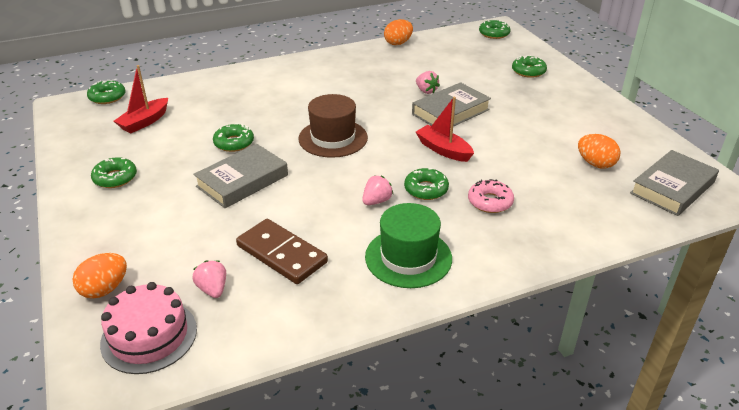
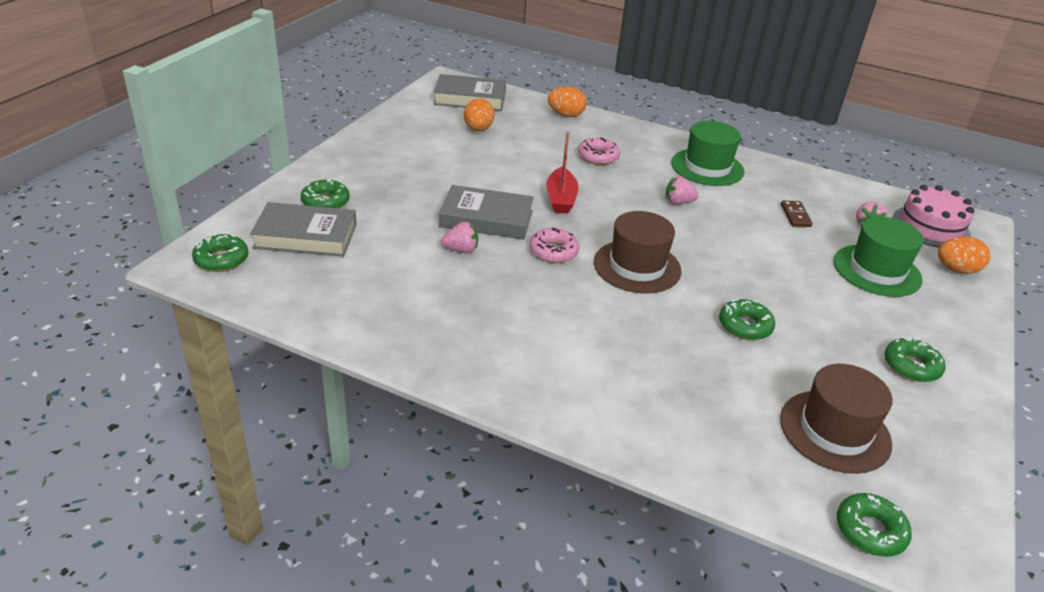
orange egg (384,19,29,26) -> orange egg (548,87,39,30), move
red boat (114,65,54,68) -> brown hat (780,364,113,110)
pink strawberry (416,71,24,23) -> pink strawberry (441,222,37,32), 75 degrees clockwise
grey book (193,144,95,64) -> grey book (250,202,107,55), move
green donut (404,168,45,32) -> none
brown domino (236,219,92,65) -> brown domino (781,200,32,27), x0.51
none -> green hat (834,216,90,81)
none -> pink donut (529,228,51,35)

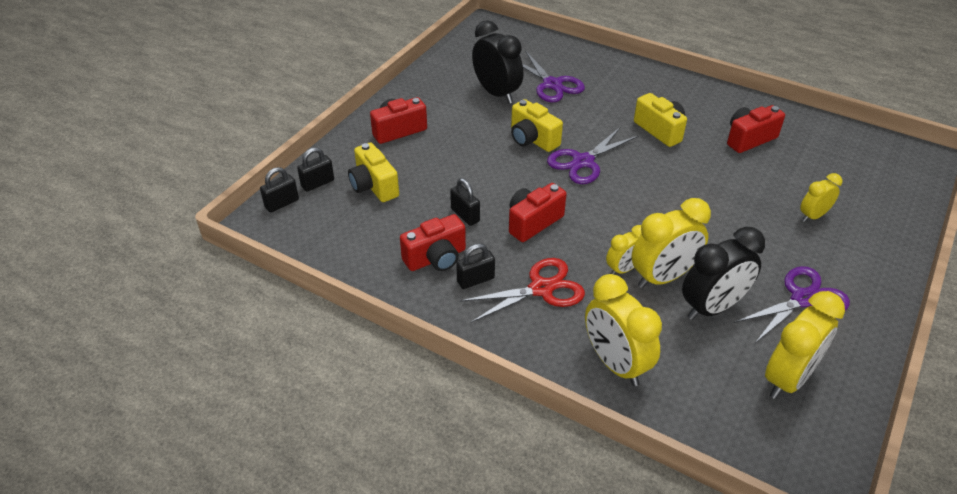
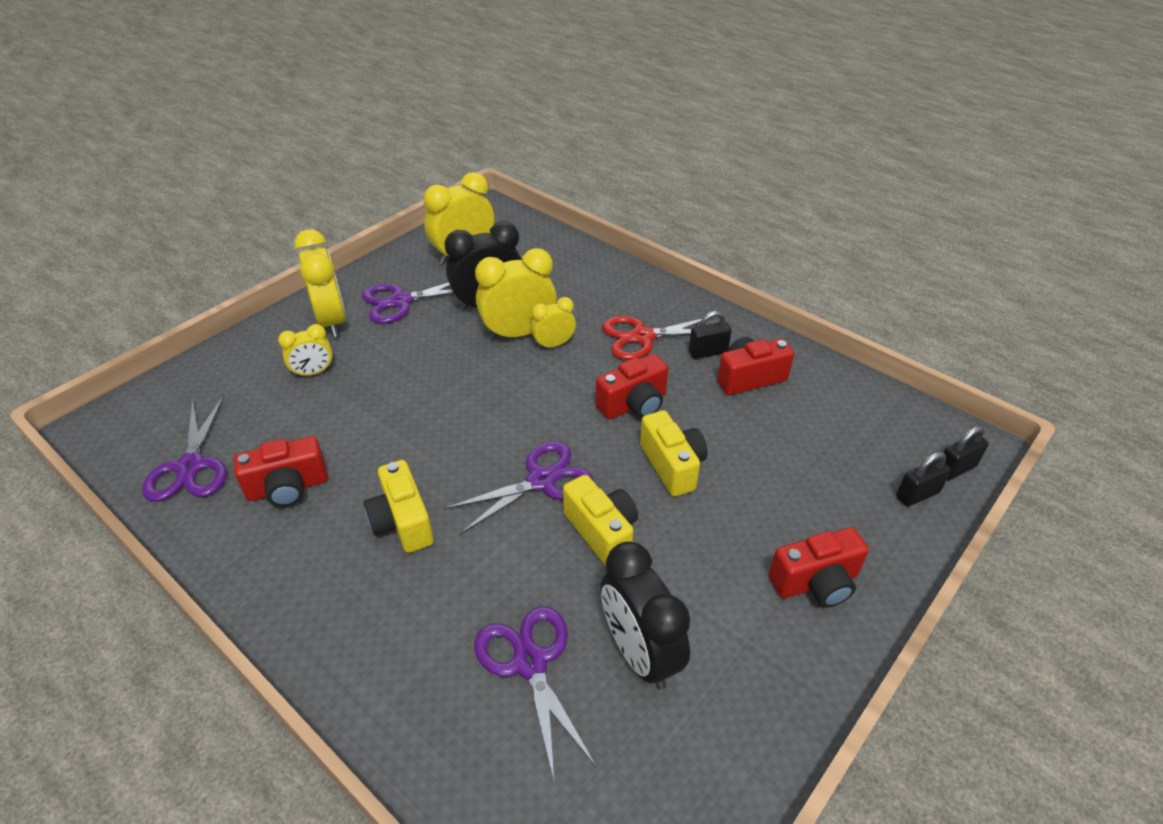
yellow camera (348,143,51,59) -> yellow camera (640,410,68,87), move
black padlock (450,178,30,48) -> none
yellow clock (585,274,77,112) -> yellow clock (294,229,52,108), move
none -> purple scissors (142,395,84,107)

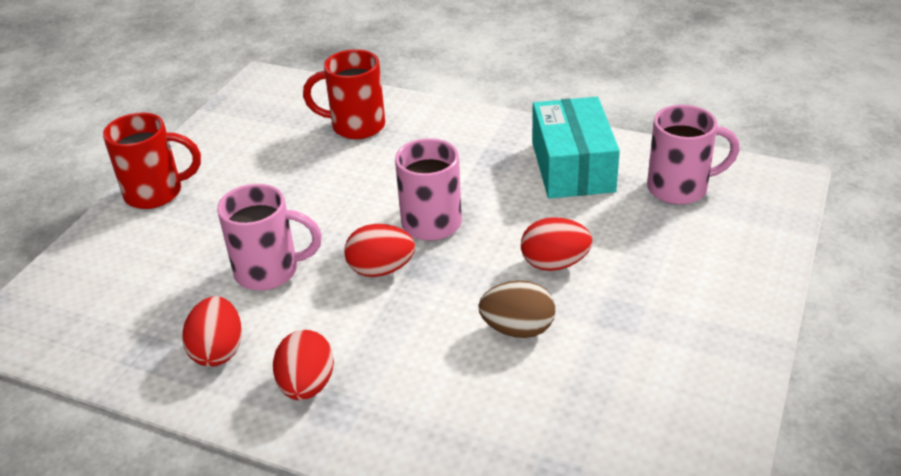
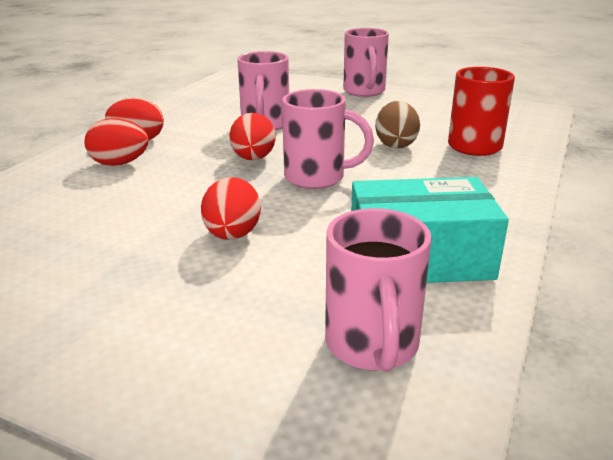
red mug (103,112,98,97) -> pink mug (343,28,46,69)
brown egg (478,280,77,58) -> brown egg (376,101,44,48), move
red egg (182,296,60,71) -> red egg (84,118,65,48), move

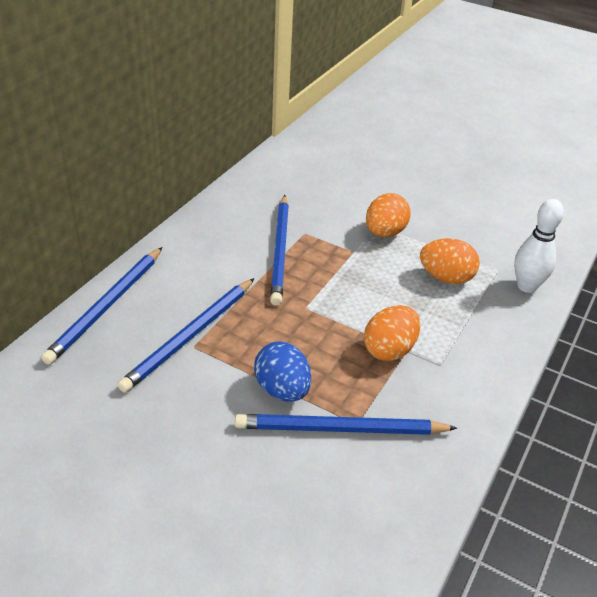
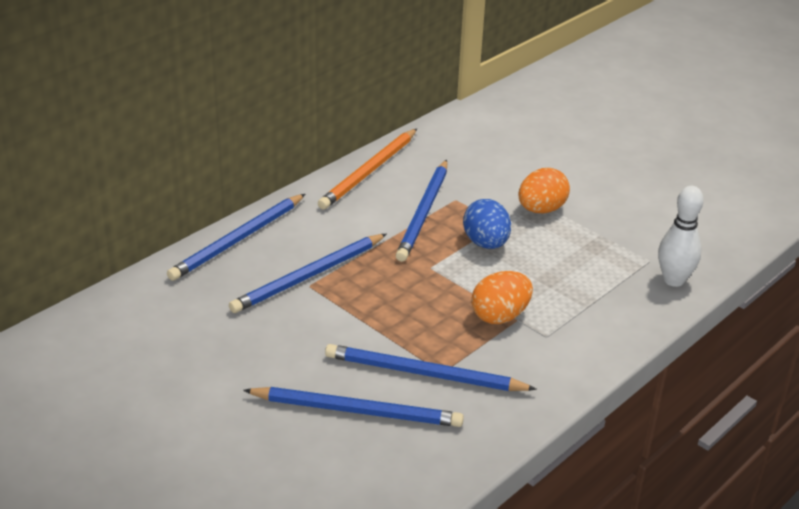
orange egg (420,238,60,46) -> none
blue egg (254,341,57,61) -> blue egg (463,199,48,50), move
none -> orange pencil (318,129,99,80)
none -> blue pencil (243,387,221,40)

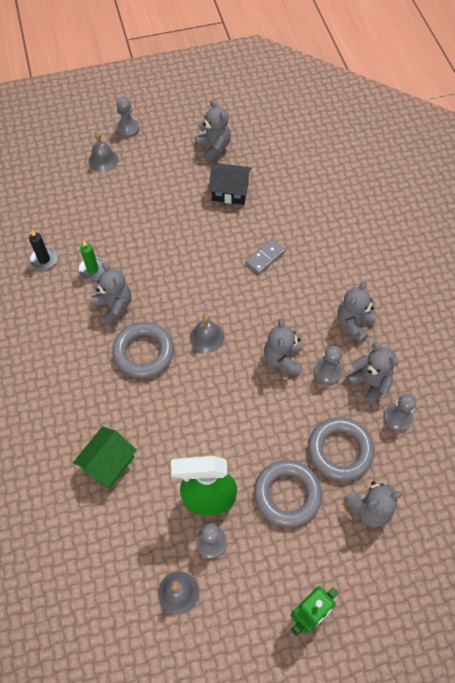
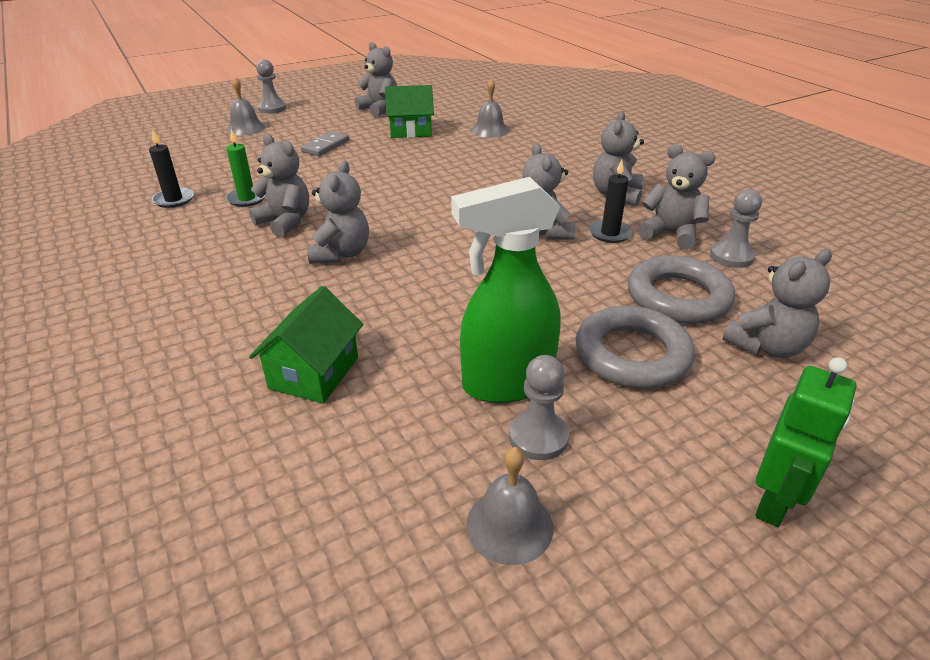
black house (209,163,43,42) -> green house (385,85,49,53)
grey domino (245,239,41,35) -> grey domino (300,131,49,25), move
grey bell (190,314,34,39) -> grey bell (471,79,38,59), move
grey ring (112,322,62,56) -> grey teddy bear (307,161,62,103)
grey pawn (314,346,28,38) -> black candle (589,160,44,83)

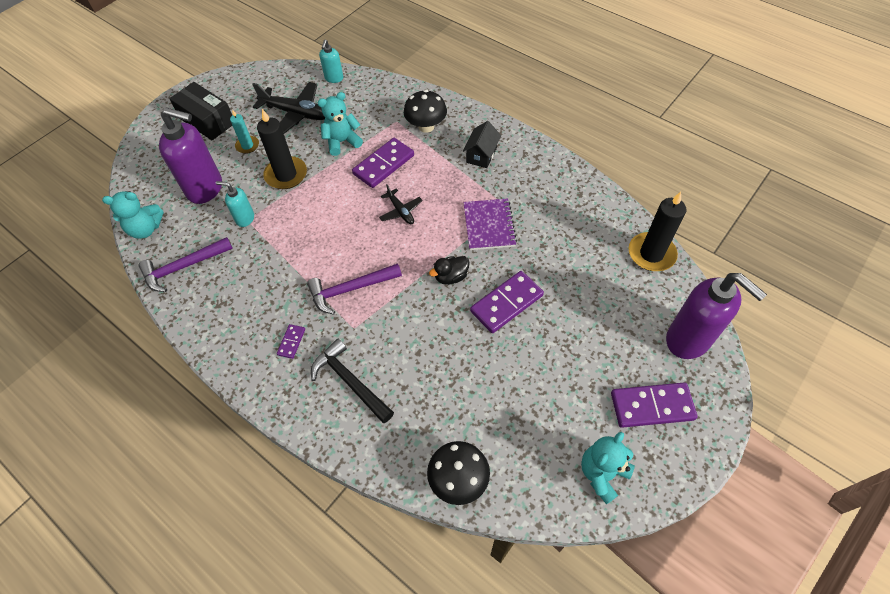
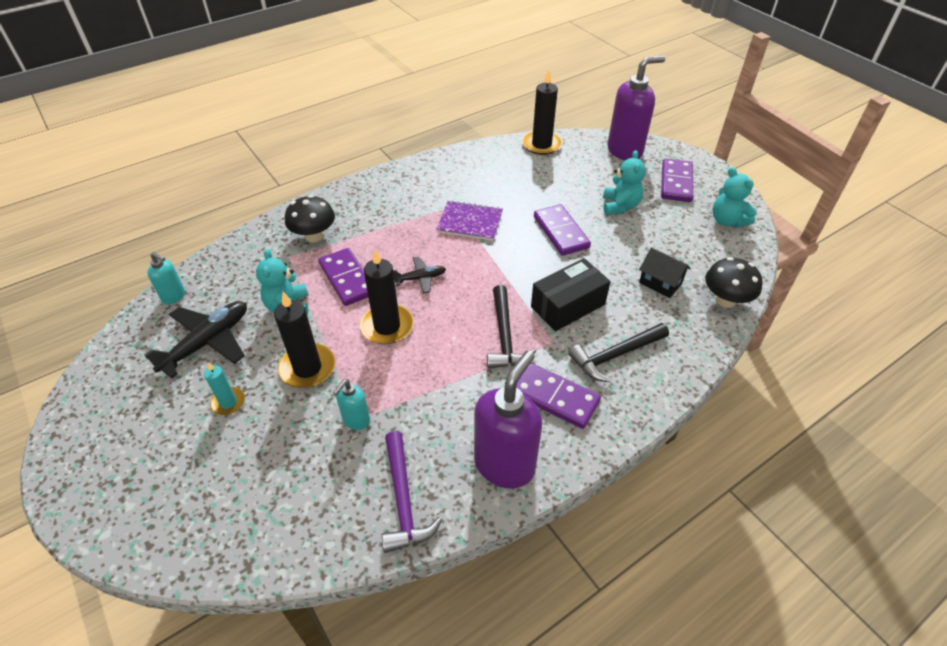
black box (170,82,62,58) -> black box (531,258,79,73), move
purple soap dispenser (159,108,63,96) -> purple soap dispenser (474,350,68,139), move
black house (463,121,38,47) -> black house (639,248,52,50), move
turquoise teddy bear (102,191,62,48) -> turquoise teddy bear (603,150,43,65), move
black duck (429,256,41,29) -> none
purple hammer (307,263,95,52) -> black hammer (487,285,49,84)
purple domino (277,324,28,35) -> purple domino (516,363,85,66), x2.06
none -> black candle (360,249,53,95)

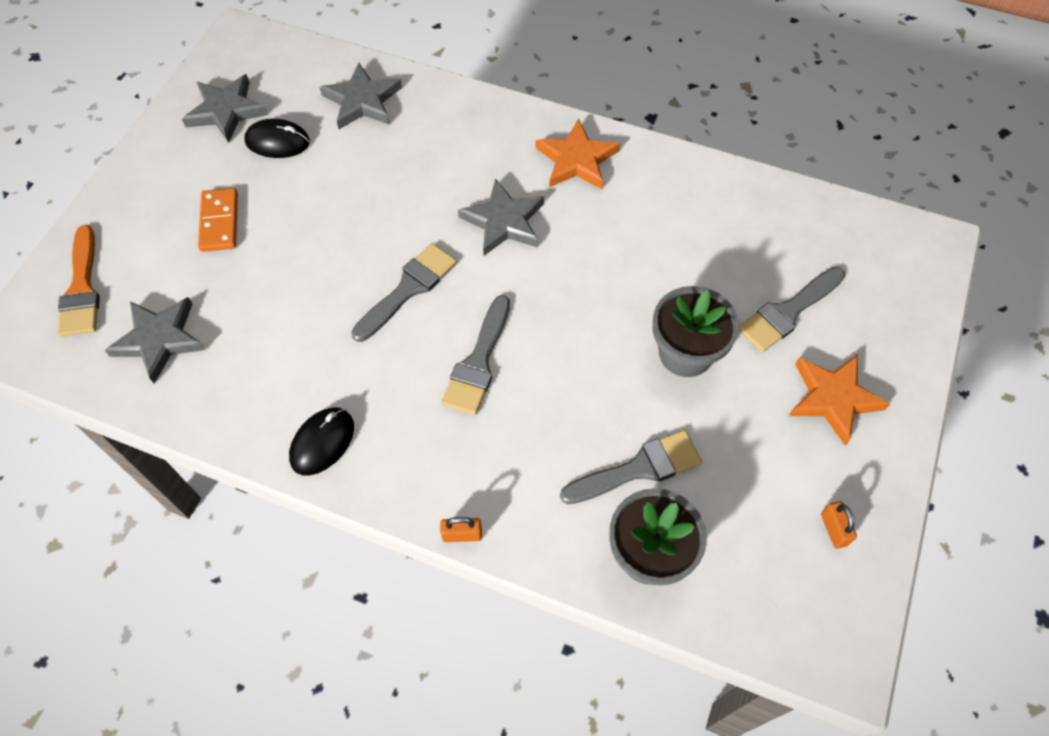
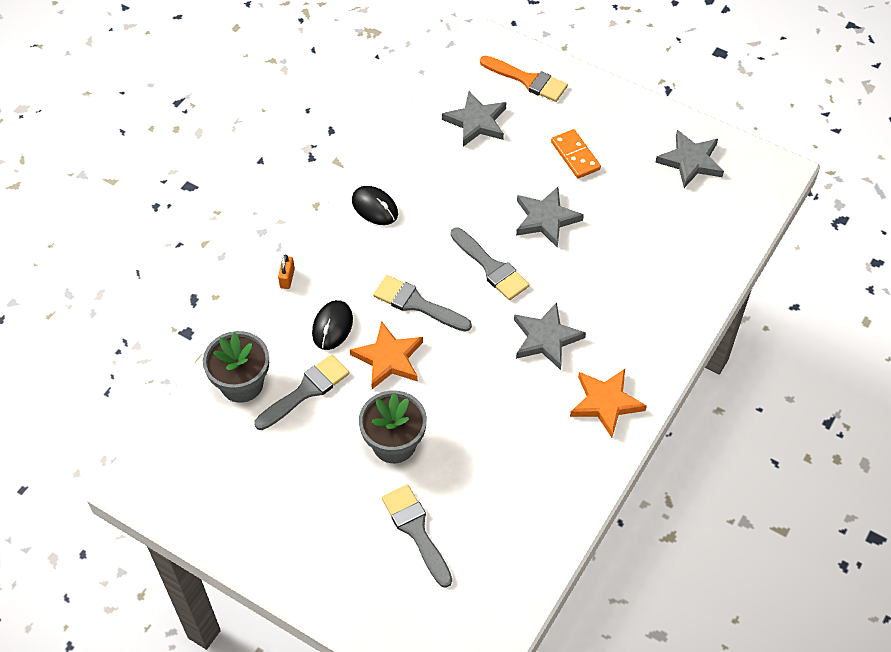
grey star (320,63,82,66) -> grey star (516,187,68,61), move
black mouse (244,119,66,39) -> black mouse (312,300,41,50), move
orange domino (198,188,40,64) -> orange domino (551,129,50,50), 60 degrees clockwise
orange brush (58,225,42,112) -> orange brush (480,56,88,46), 150 degrees counterclockwise
orange star (789,354,101,92) -> orange star (350,321,73,68), move
grey brush (560,430,142,74) -> grey brush (254,354,96,76), 120 degrees counterclockwise
orange padlock (821,501,36,48) -> none

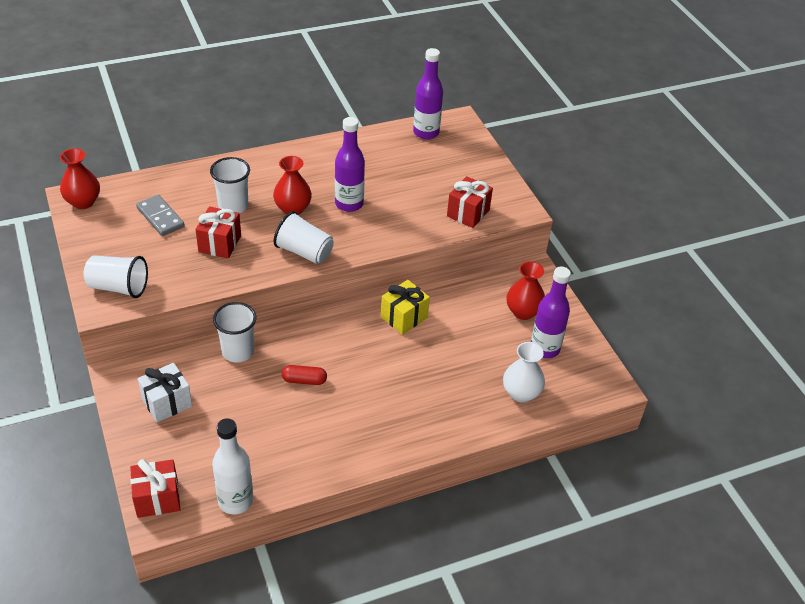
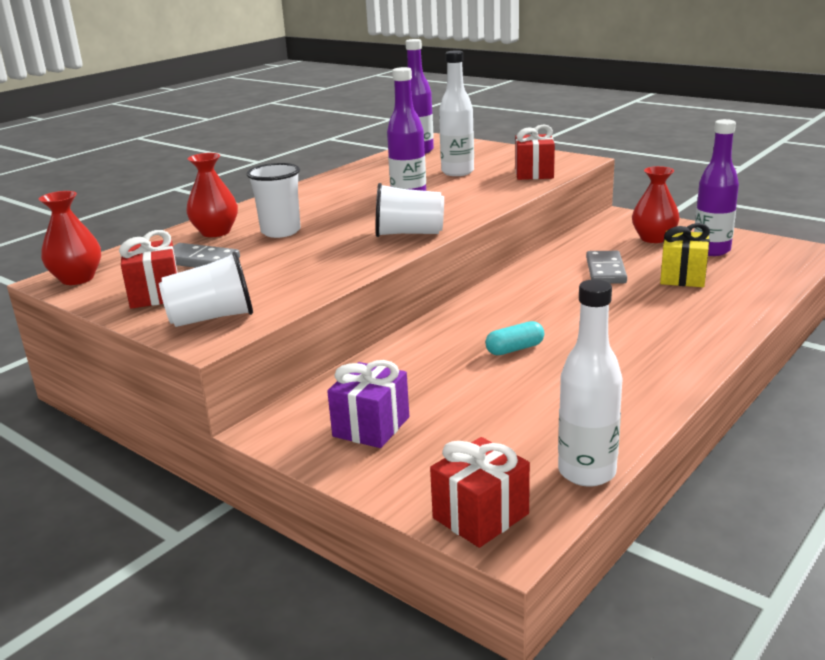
red vase (273,156,39,59) -> red vase (186,153,52,84), move
red gift (195,206,46,53) -> red gift (119,230,59,79), move
yellow gift (381,280,49,55) -> yellow gift (660,223,50,64), move
white cup (213,302,43,61) -> none
white vase (503,342,42,61) -> none
white gift (138,363,54,59) -> purple gift (327,360,82,88)
red capsule (282,365,45,20) -> turquoise capsule (485,321,59,34)
none -> white bottle (439,50,35,126)
none -> grey domino (586,251,41,32)

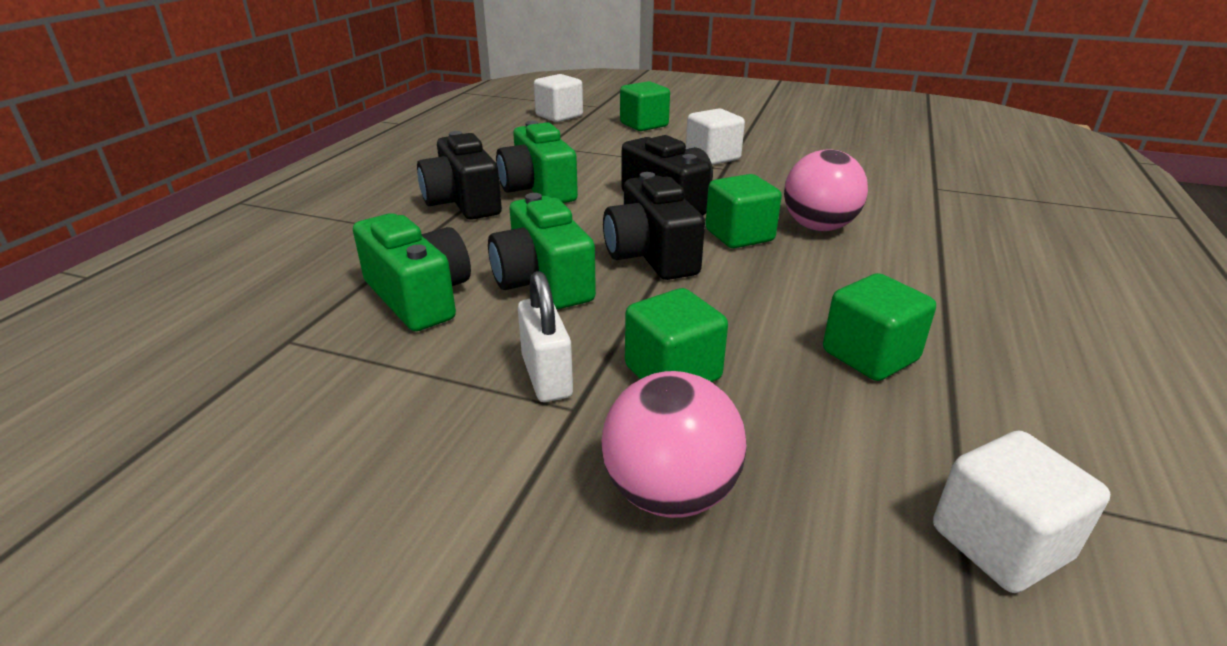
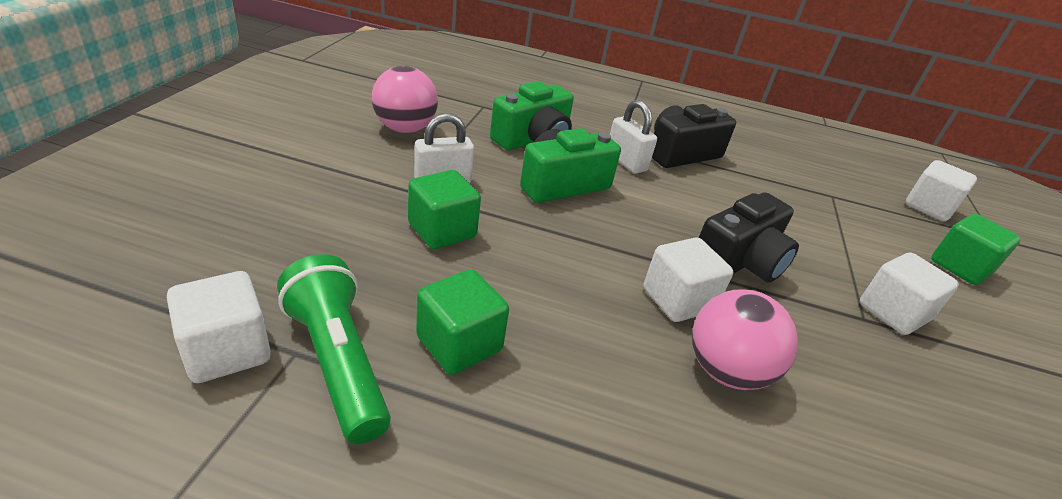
green camera (496,121,82,82) -> none
black camera (603,172,102,108) -> none
green cube (705,174,77,74) -> white cube (644,238,89,84)
pink ball (602,371,145,147) -> pink ball (372,66,66,67), move
none -> white padlock (610,100,47,74)
none -> green flashlight (277,254,114,190)

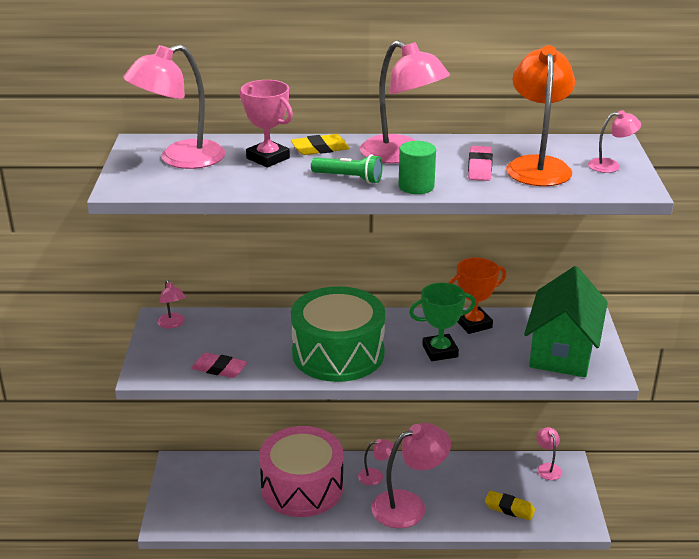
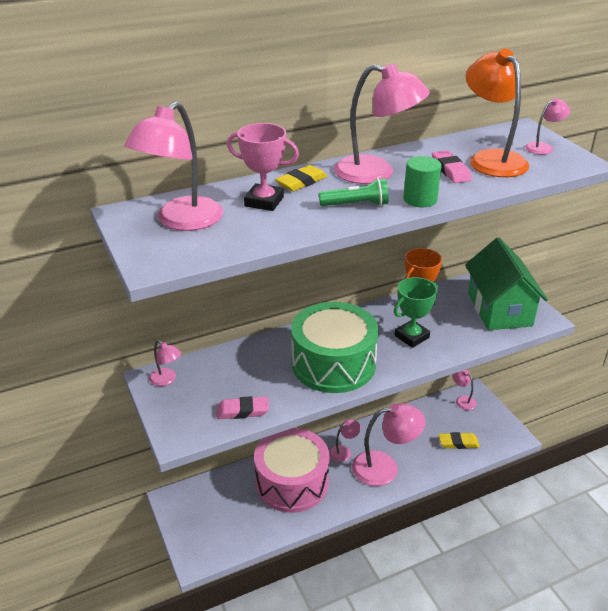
pink lamp (371,423,80,105) -> pink lamp (352,403,74,83), 45 degrees clockwise

